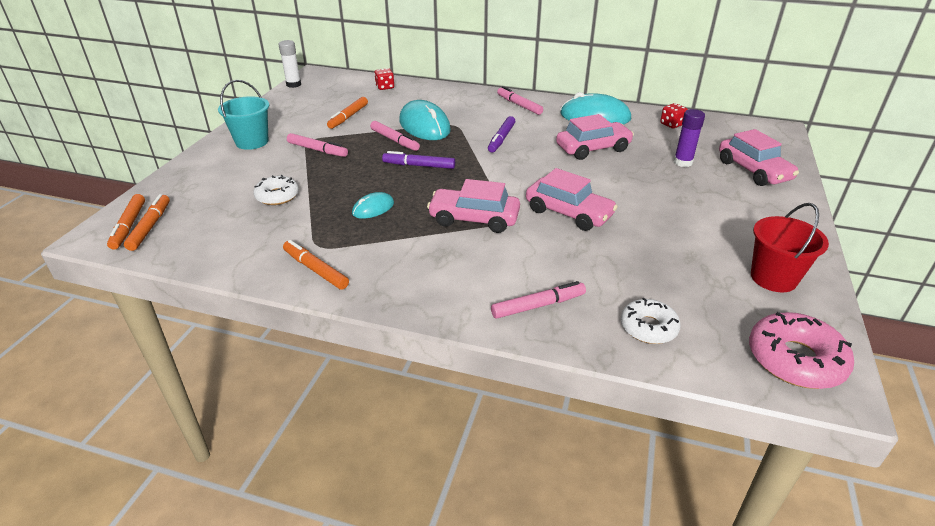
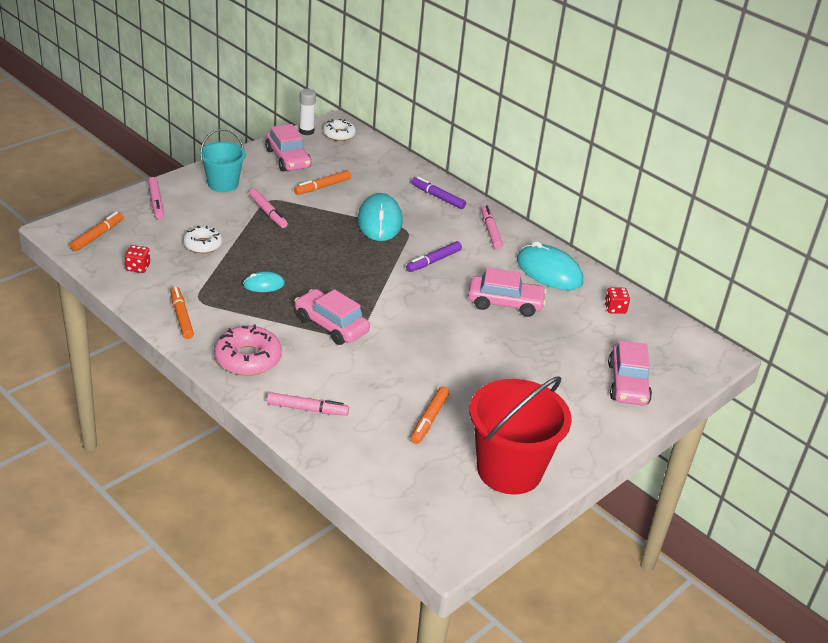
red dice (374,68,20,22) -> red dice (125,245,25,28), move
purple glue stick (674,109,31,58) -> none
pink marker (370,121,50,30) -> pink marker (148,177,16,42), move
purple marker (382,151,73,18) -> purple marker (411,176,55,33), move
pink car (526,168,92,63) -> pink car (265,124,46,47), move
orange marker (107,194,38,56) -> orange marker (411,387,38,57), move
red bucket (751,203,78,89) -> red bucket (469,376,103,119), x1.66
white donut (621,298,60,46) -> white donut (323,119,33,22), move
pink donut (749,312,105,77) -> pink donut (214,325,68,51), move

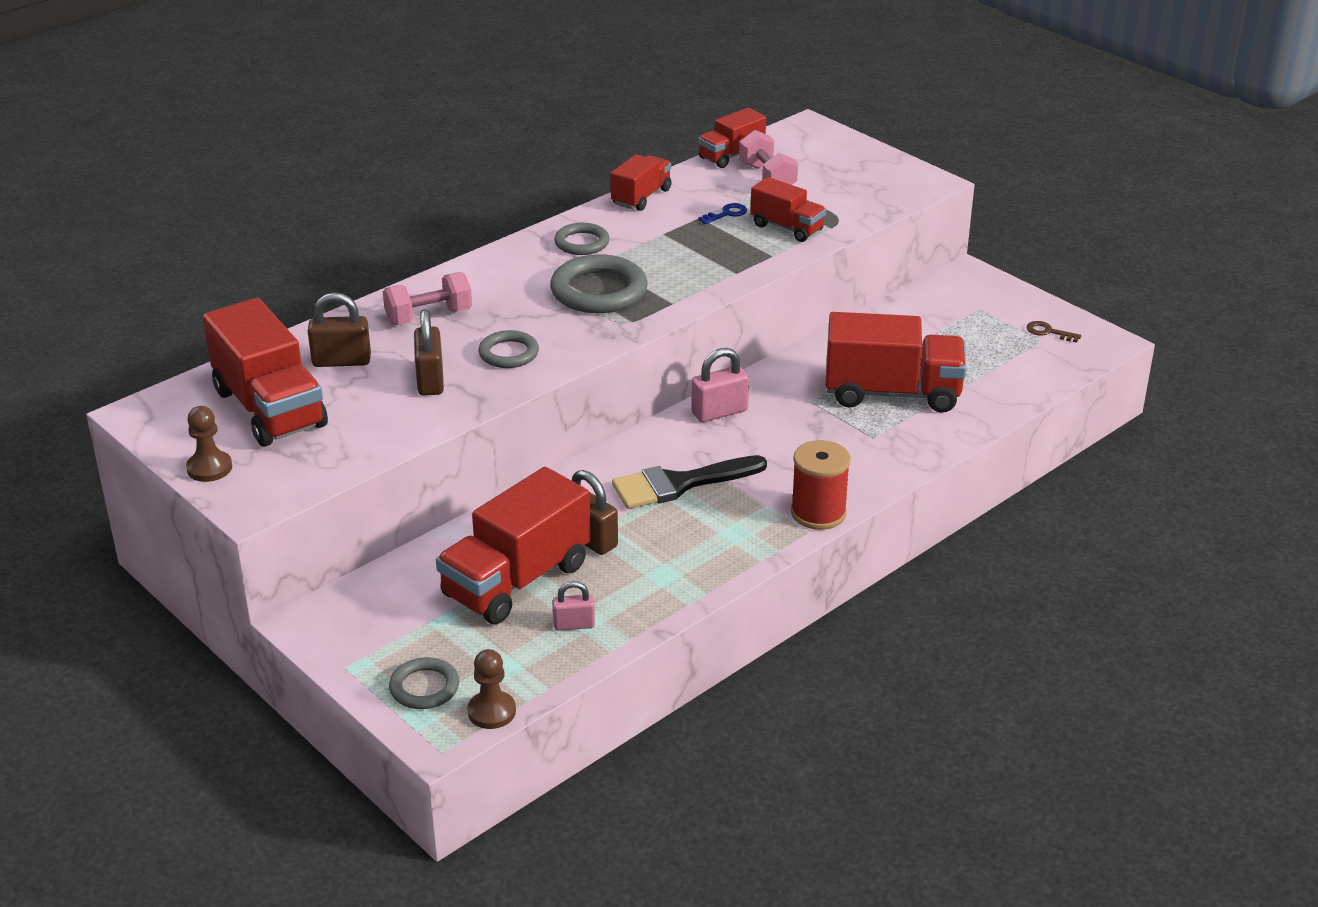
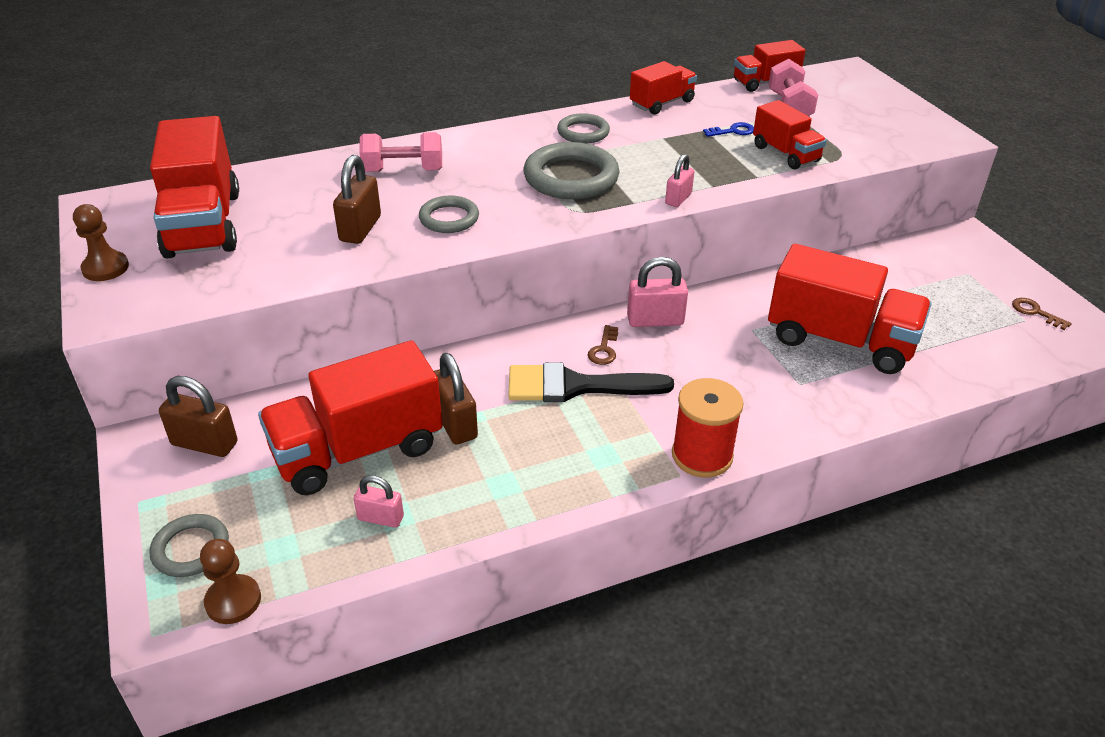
brown padlock (308,293,63,74) -> brown padlock (159,376,79,81), move
none -> pink padlock (665,154,30,53)
none -> brown key (588,325,30,40)

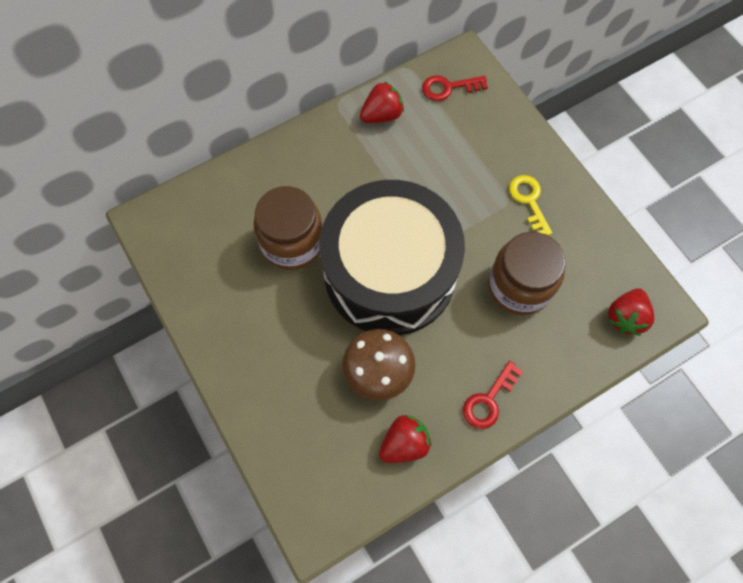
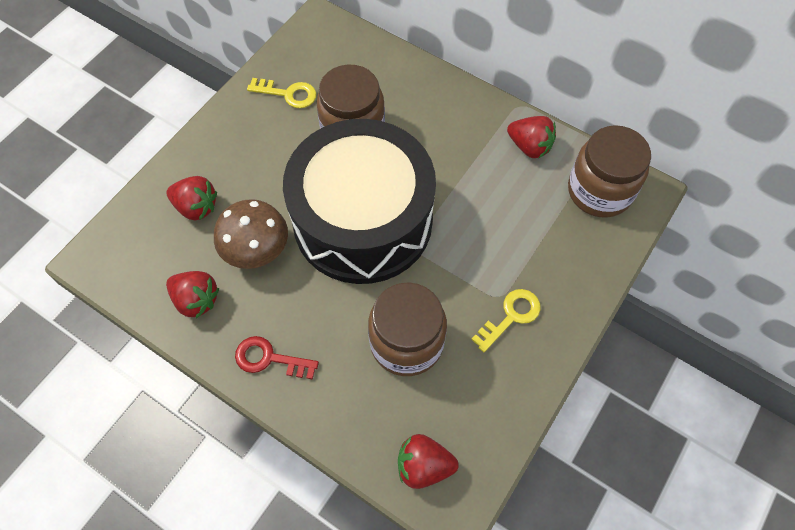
red key (422,75,66,26) -> brown jar (568,125,83,93)
none -> yellow key (247,78,69,30)
none -> red strawberry (167,176,50,44)

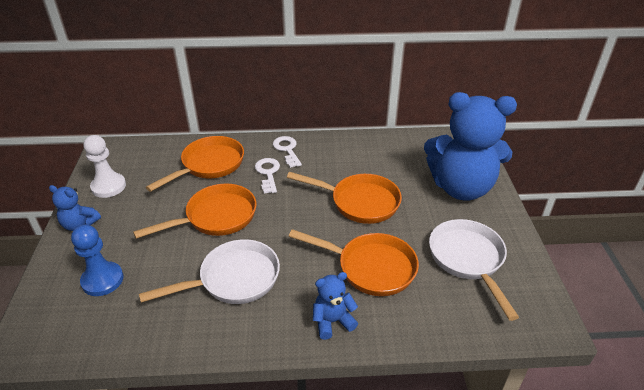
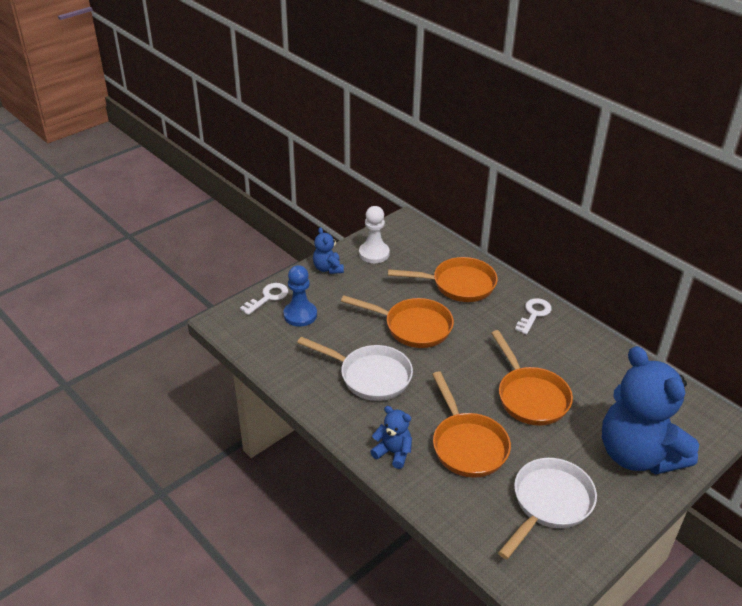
white key (255,158,25,36) -> white key (240,283,48,32), move

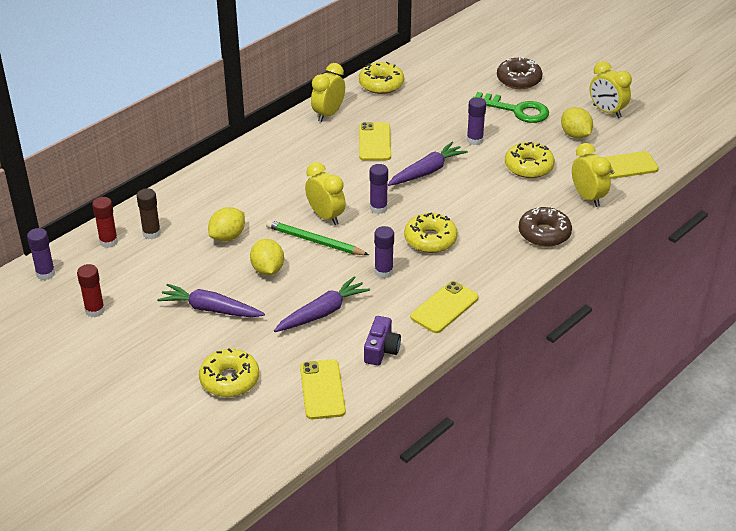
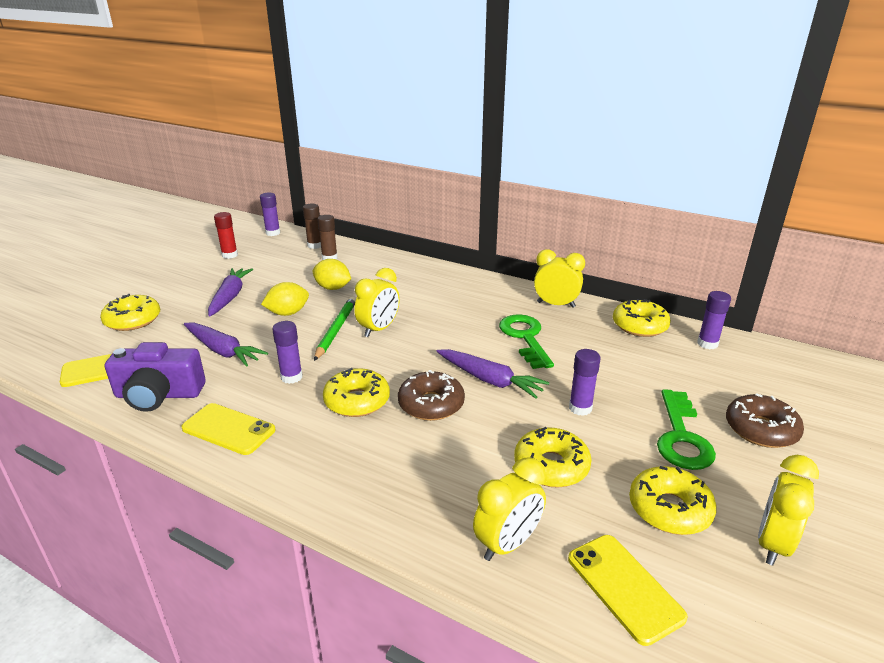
yellow lemon (561,107,32,32) -> yellow donut (629,466,88,69)
yellow phone (359,122,32,39) -> green key (499,314,55,55)
purple glue stick (370,164,18,50) -> purple glue stick (697,291,34,58), move
red glue stick (92,197,26,51) -> brown glue stick (303,204,18,45)
brown donut (519,207,53,40) -> brown donut (398,370,67,51), move
purple camera (364,316,37,50) -> purple camera (105,342,101,70), x1.59

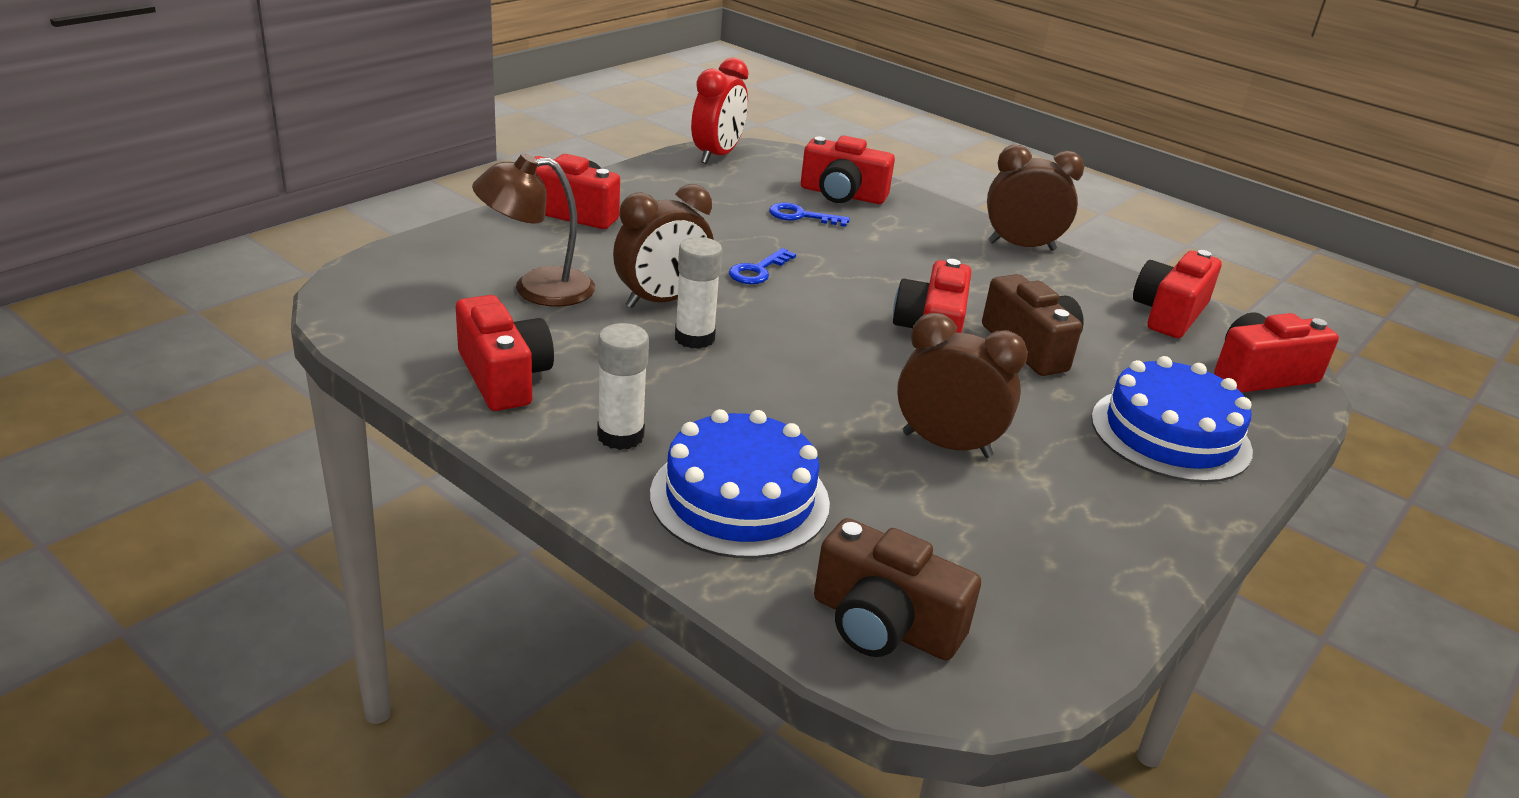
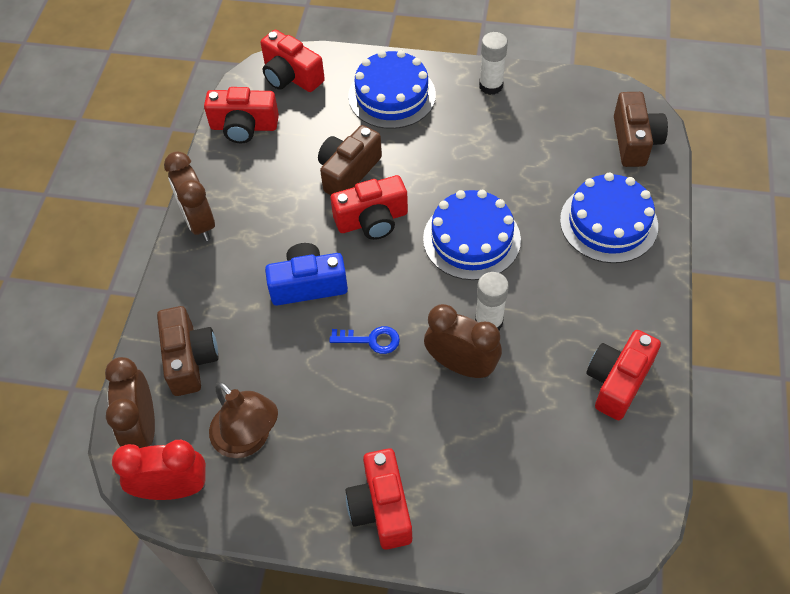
red camera (801,136,94,68) -> brown camera (157,306,61,90)
brown lamp (472,153,123,154) -> brown lamp (209,382,69,76), move
blue key (769,203,81,24) -> none
brown clock (897,313,131,145) -> brown clock (105,357,50,91), move
white glue stick (597,323,52,127) -> white glue stick (479,32,29,63), move
none -> blue cake (423,190,98,90)
none -> blue camera (265,243,83,63)

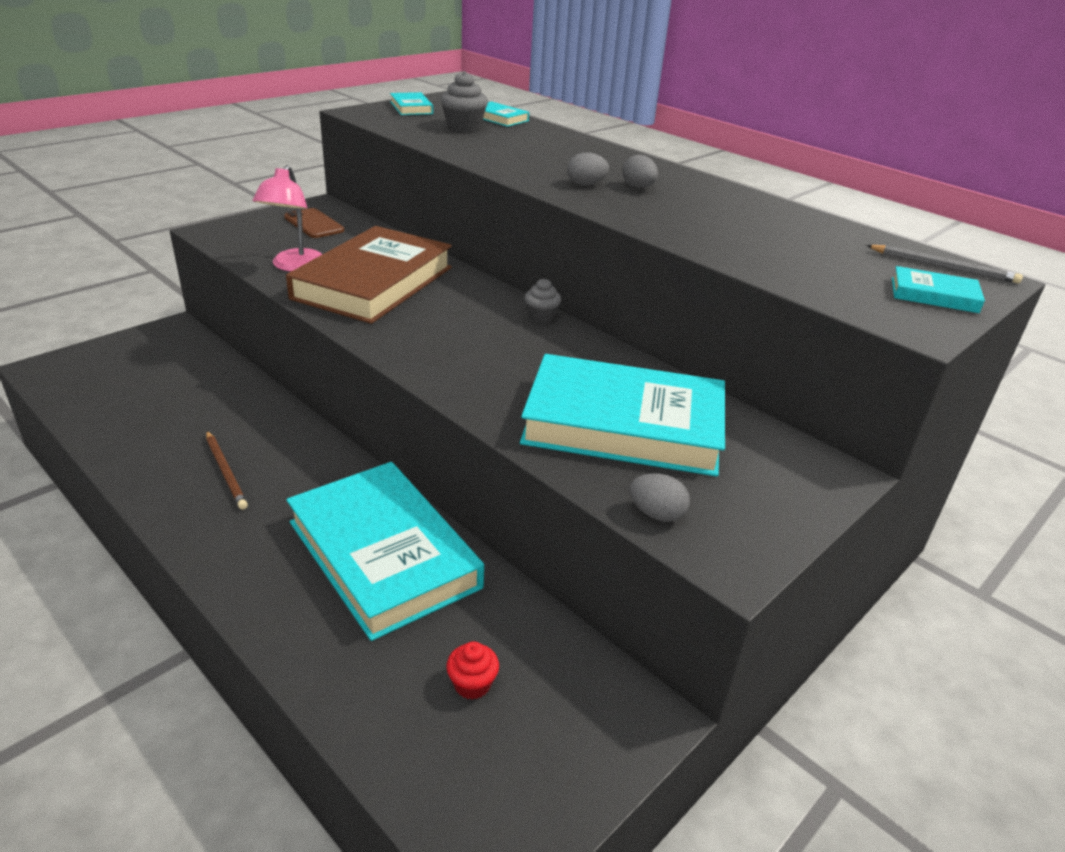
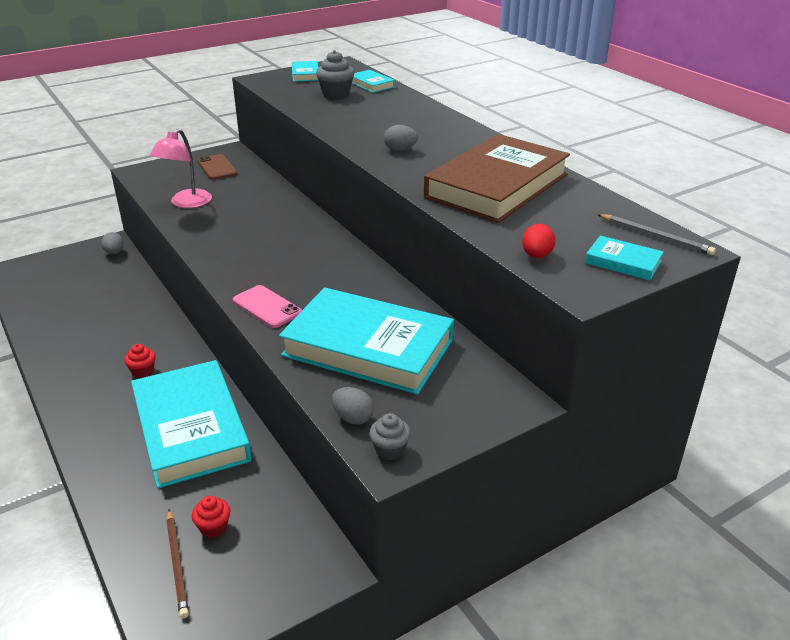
grey egg (622,155,36,33) -> grey egg (101,232,23,23), move
brown book (286,226,166,98) -> brown book (424,134,146,89), move
grey cupcake (525,279,36,44) -> grey cupcake (369,413,42,47), move
brown pencil (206,431,42,79) -> brown pencil (166,510,23,108), move
none -> red egg (522,224,34,34)
none -> pink phone (233,285,69,43)
none -> red cupcake (124,344,32,34)

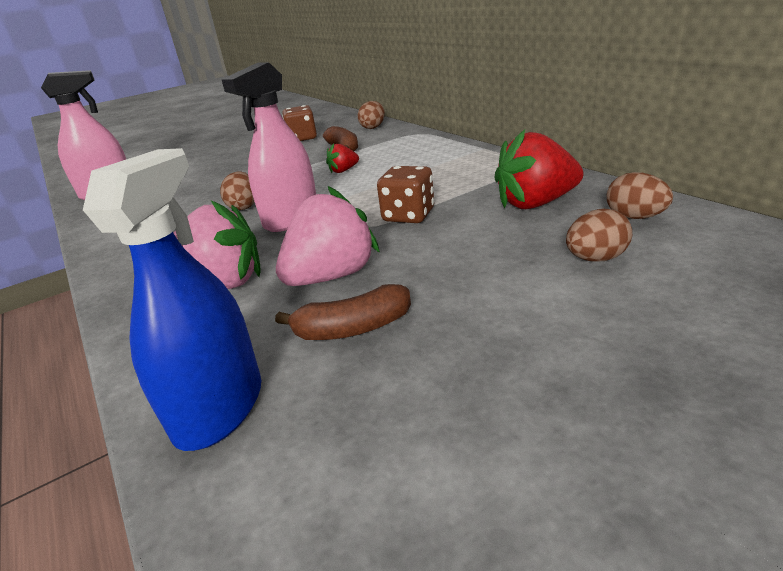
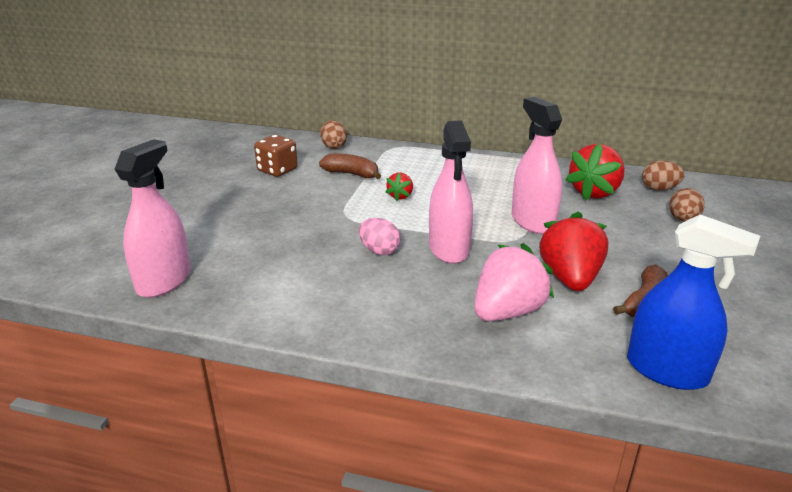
blue spray bottle (83,148,178,303) -> blue spray bottle (627,214,133,176), 150 degrees clockwise
brown dice (377,166,57,57) -> pink spray bottle (511,97,51,137)
brown egg (220,172,34,38) -> pink egg (359,218,42,37)
pink strawberry (276,186,104,100) -> red strawberry (539,211,69,80)

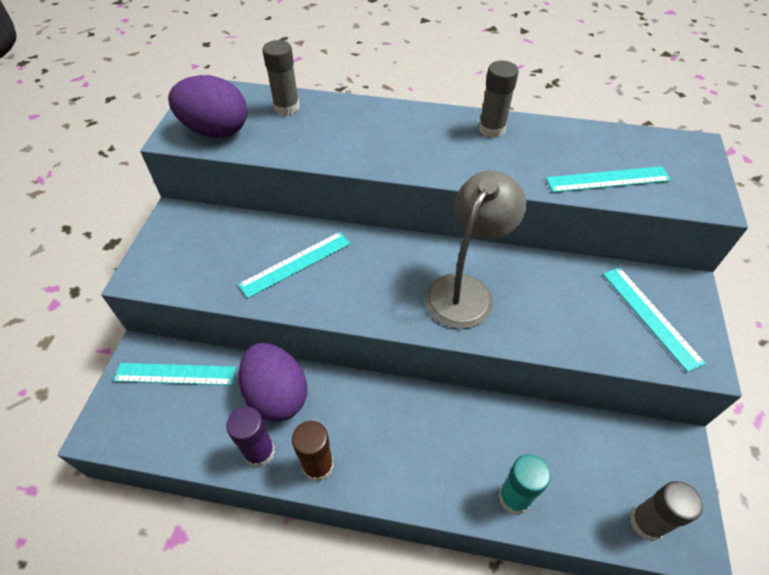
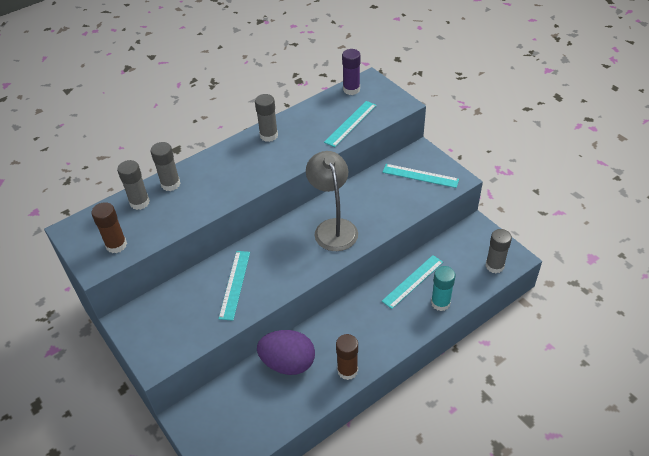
purple egg (168,75,79,63) -> brown glue stick (91,202,36,51)
turquoise ruler (113,363,123,22) -> turquoise ruler (382,255,61,54), move
purple glue stick (226,407,49,61) -> purple glue stick (342,49,18,46), move
none -> grey glue stick (151,142,30,49)

